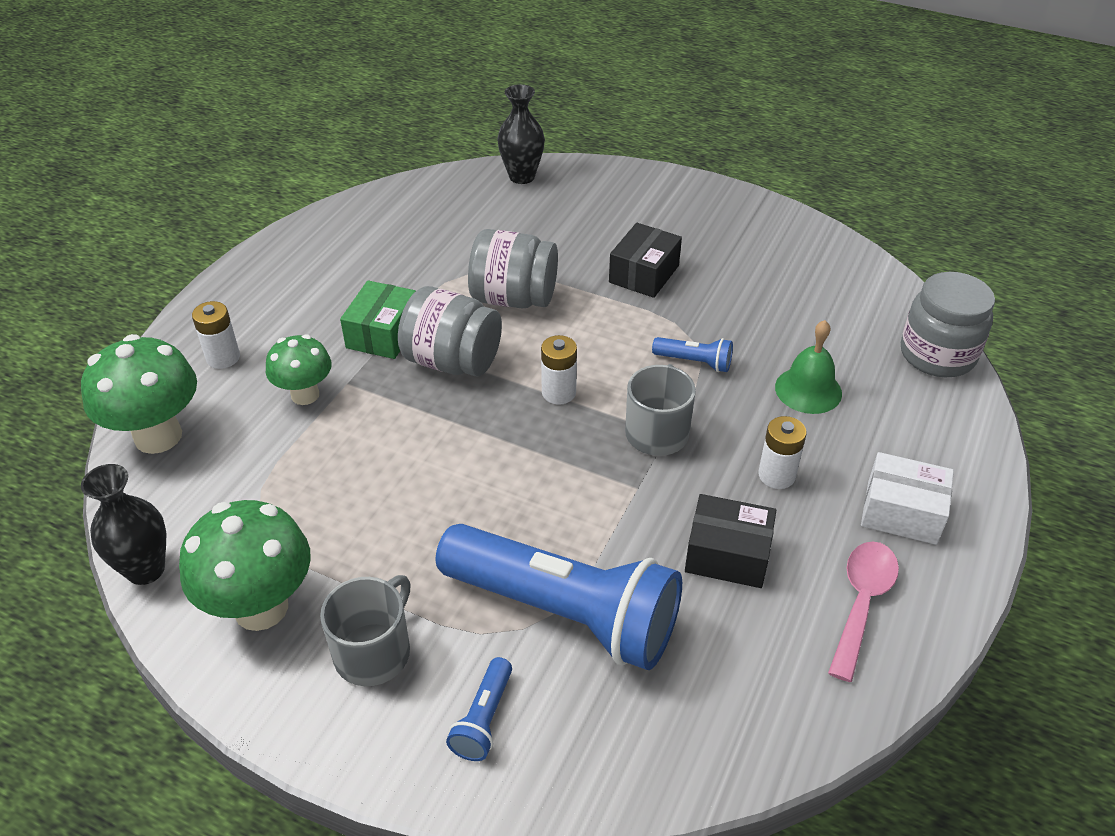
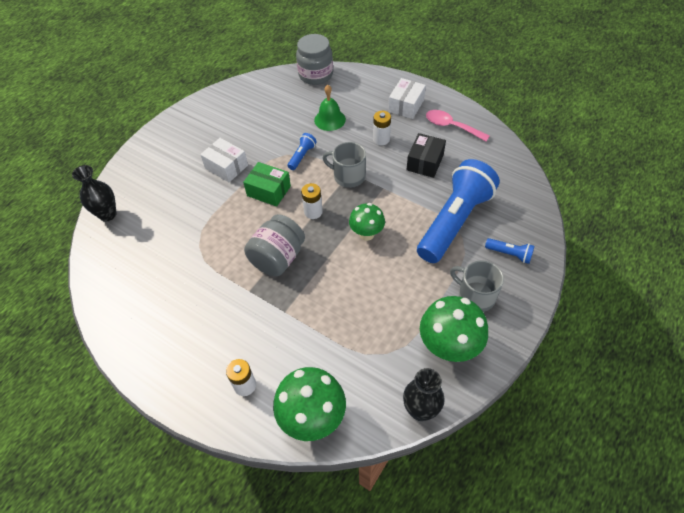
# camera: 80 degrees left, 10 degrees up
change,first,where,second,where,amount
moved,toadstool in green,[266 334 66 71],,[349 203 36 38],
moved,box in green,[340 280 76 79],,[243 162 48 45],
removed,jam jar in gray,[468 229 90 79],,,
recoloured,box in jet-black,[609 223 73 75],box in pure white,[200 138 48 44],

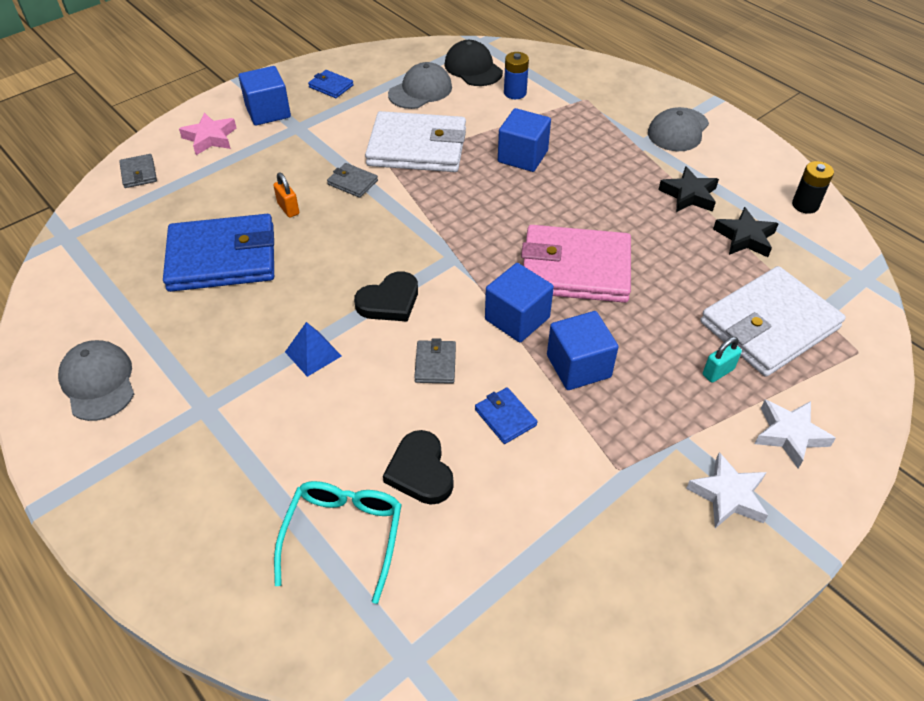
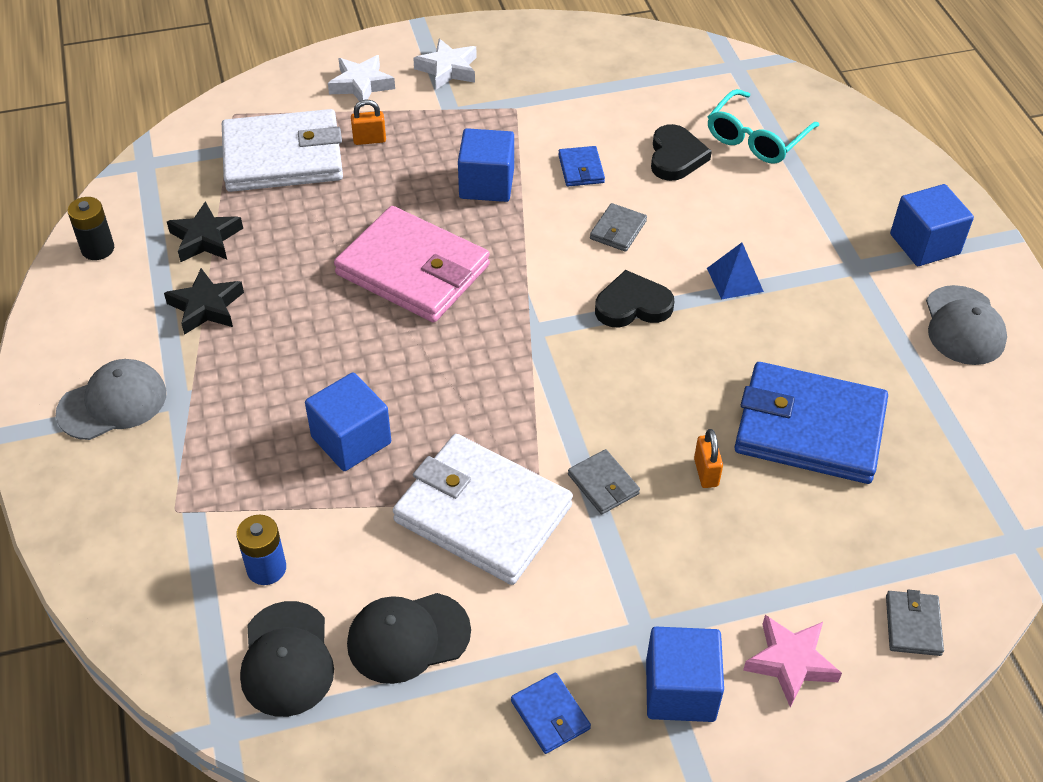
# camera: 155 degrees left, 0 degrees up
change,first,where,second,where,amount
recoloured,peaked cap in gray,[388 62 64 47],peaked cap in jet-black,[347 593 124 91],
moved,cube in cobalt,[485 263 69 79],,[890 184 84 82],
recoloured,padlock in turquoise,[703 337 39 46],padlock in orange-coloured,[351 100 35 45],

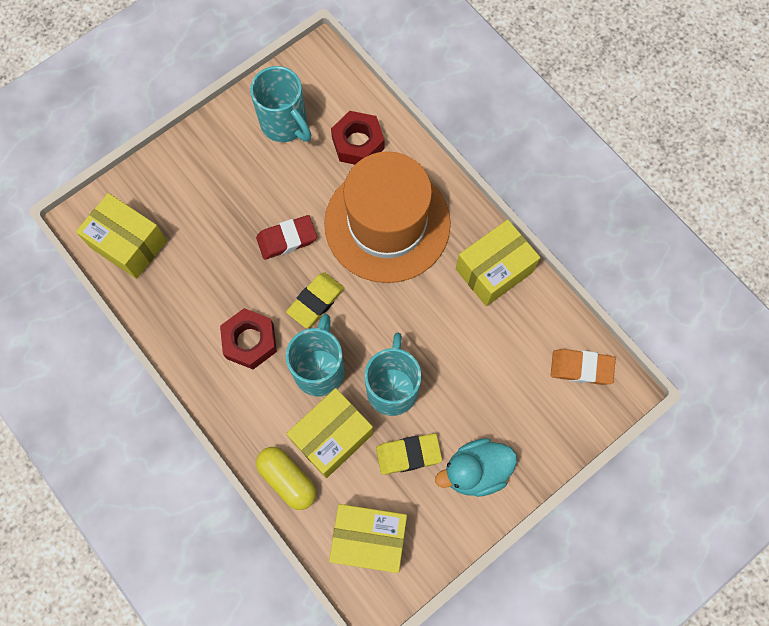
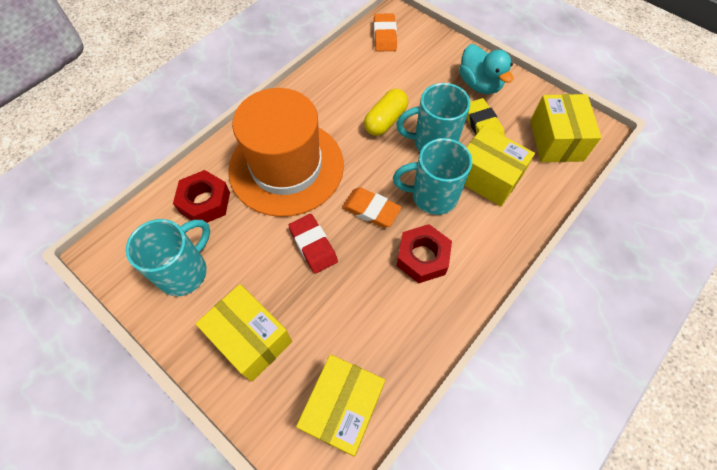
# camera: 100 degrees left, 10 degrees down
change,first,where,second,where,amount
moved,pill in yellow,[256 447 60 63],,[364 89 44 47],
recoloured,eraser in yellow,[286 272 59 56],eraser in orange-coloured,[342 187 60 41],
moved,box in yellow,[456 220 84 86],,[196 284 96 98],

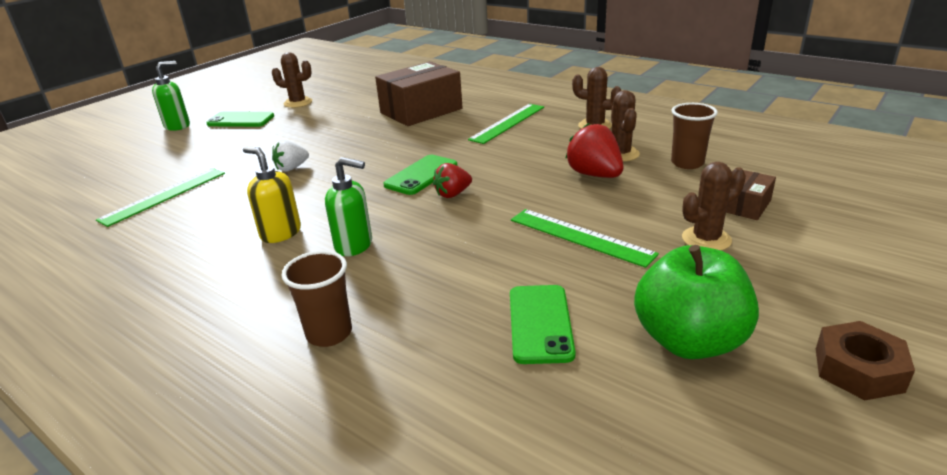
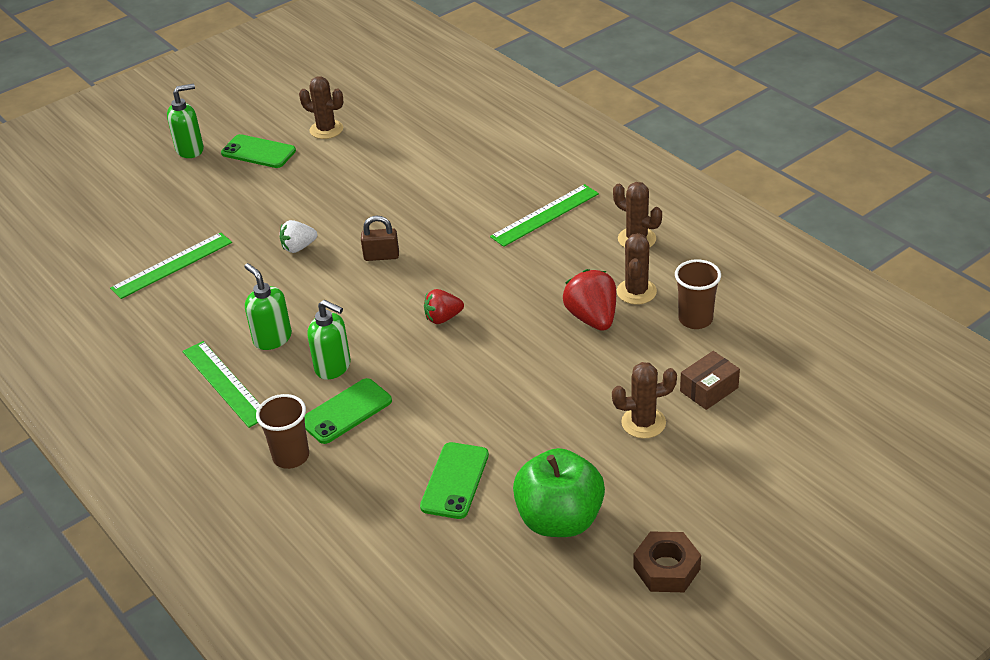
# camera: 15 degrees right, 10 degrees up
change,first,where,second,where,amount
recoloured,pump bottle in yellow,[243 146 58 97],pump bottle in green,[244 263 48 87],
removed,box in dark brown,[375 61 88 65],,,
moved,mobile phone in green,[383 155 74 40],,[305 378 87 66],
moved,measuring stick in green,[511 209 148 59],,[182 341 78 87],
added,,,padlock in dark brown,[361 216 38 45],

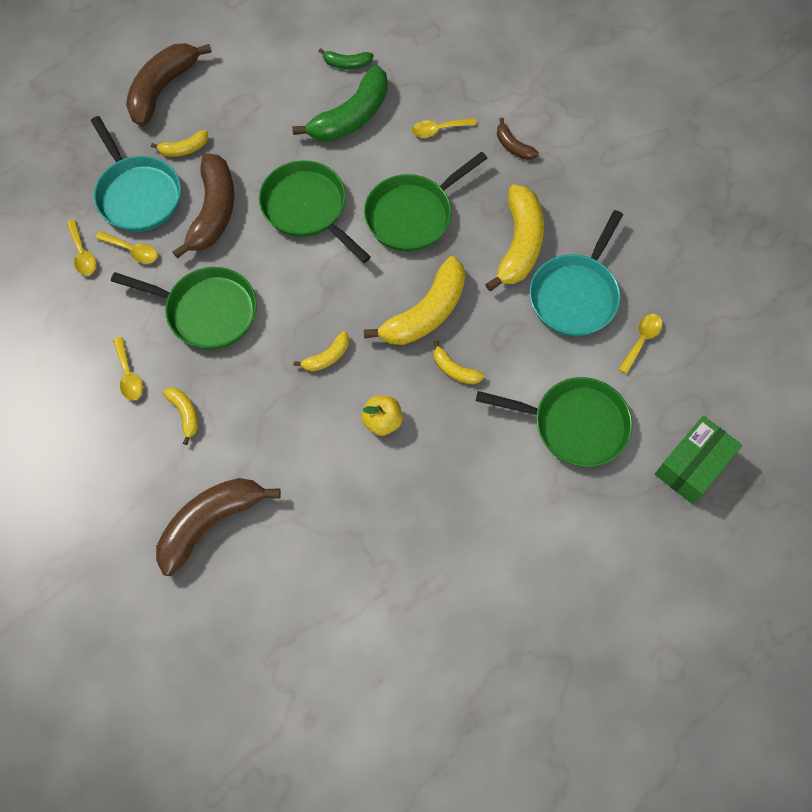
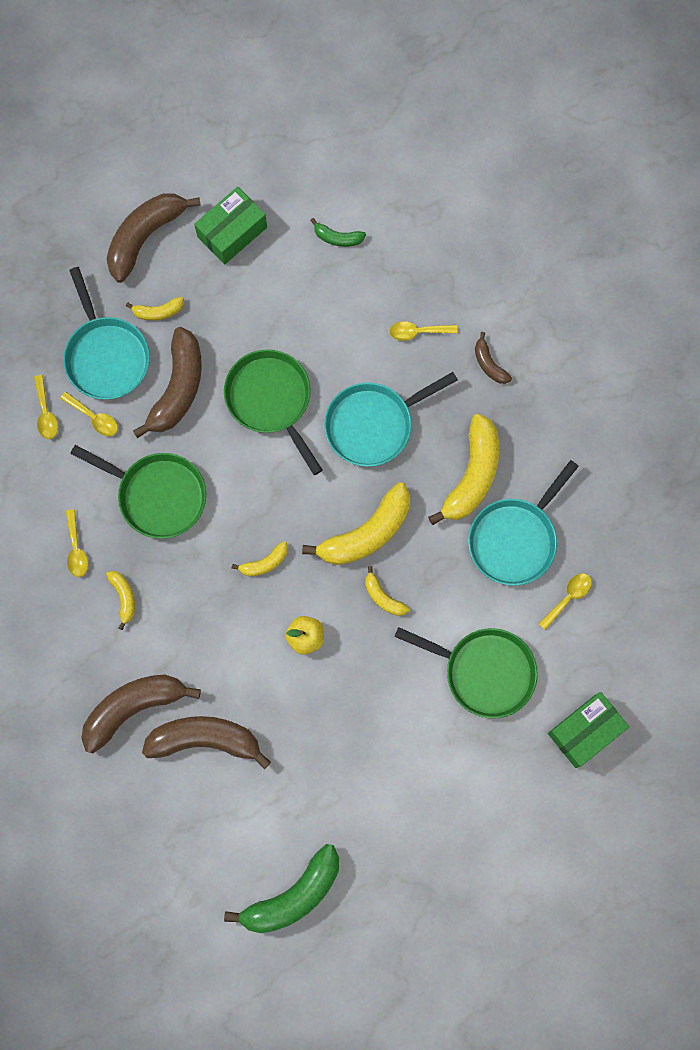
# camera: 10 degrees right, 10 degrees up
change,first,where,second,where,amount
moved,toy banana in green,[292 65 96 77],,[224 844 115 89],
recoloured,skillet in green,[364 152 124 99],skillet in turquoise,[324 372 134 95],
added,,,toy banana in dark brown,[142 716 129 53],
added,,,box in green,[194 187 73 77],

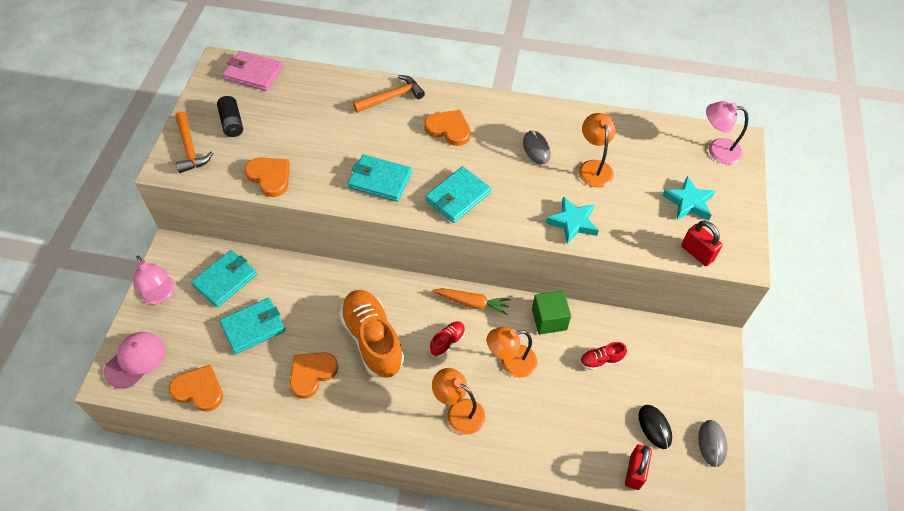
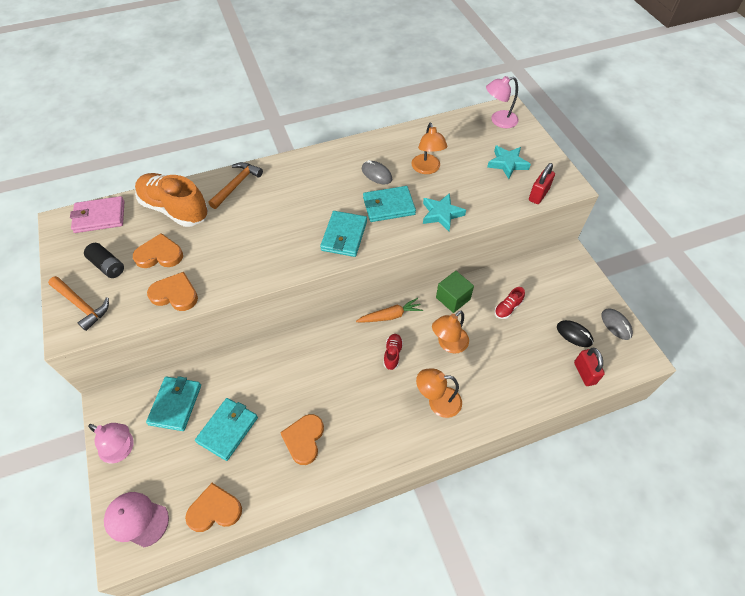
# camera: 30 degrees left, 0 degrees up
change,first,where,second,where,amount
turned,peaked cap in rosy,[104 332 62 57],,[104 492 65 55],75 degrees counterclockwise
moved,lace-up shoe in orange-coloured,[339 290 65 88],,[135 173 73 54],
moved,billfold in turquoise,[348 154 64 48],,[363 186 53 36],
moved,heart shape in orange-coloured,[424 110 47 36],,[133 233 50 35],
turned,reading lamp in orange-coloured,[579 113 37 74],,[412 123 35 51],150 degrees counterclockwise
turned,padlock in red,[681 221 42 45],,[529 163 26 41],75 degrees counterclockwise

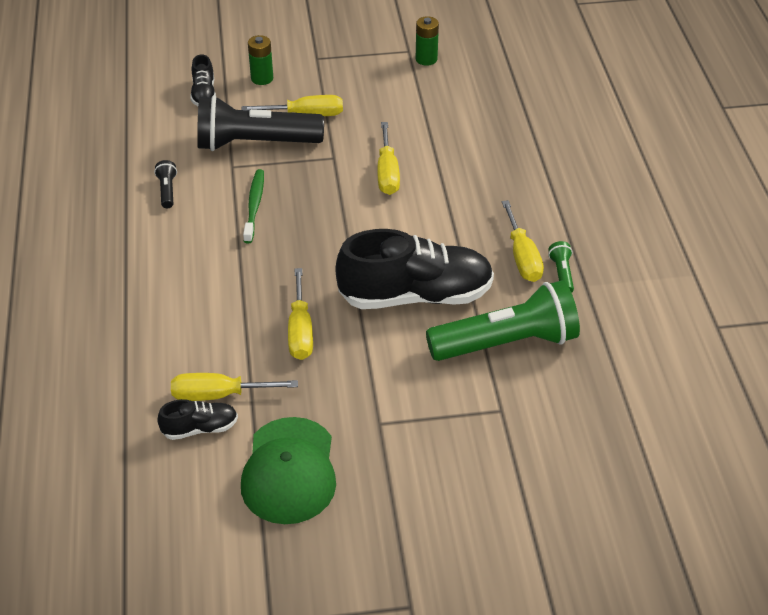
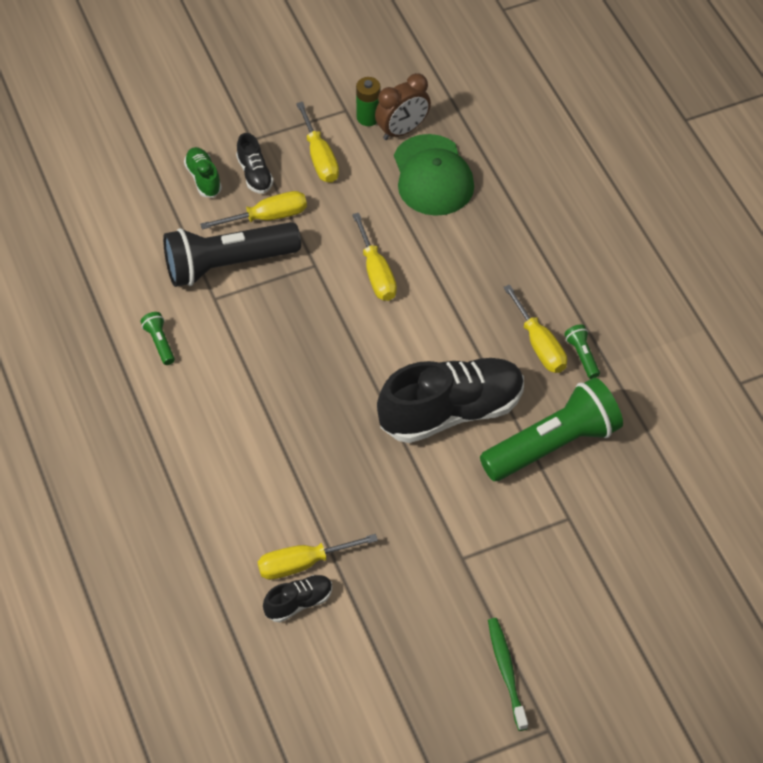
# camera: 15 degrees left, 10 degrees up
change,first,where,second,where,amount
recoloured,flashlight in jet-black,[154 160 23 48],flashlight in green,[141 312 34 53],
moved,lace-up shoe in jet-black,[190 54 26 52],,[236 133 38 61],
moved,peaked cap in green,[241 417 95 107],,[394 134 80 82],
moved,toothbrush in green,[243 169 21 74],,[488 618 40 113],
replaced,power cell in green,[248 35 25 50],lace-up shoe in green,[184 147 38 50],
moved,screwdriver in yellow,[288 268 25 92],,[296 102 43 81],
added,,,clock in dark brown,[375 73 56 67],

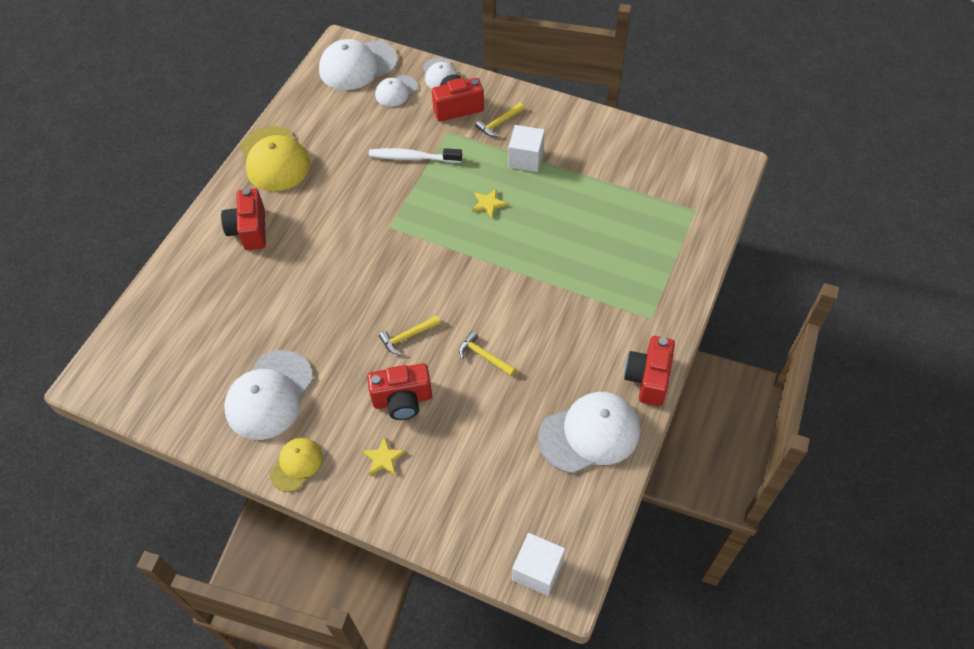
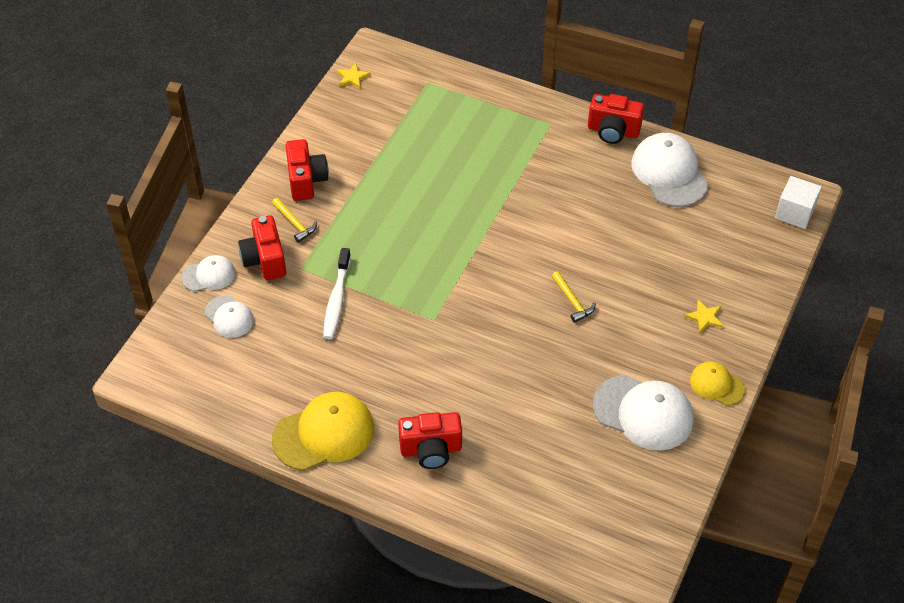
# camera: 90 degrees left, 5 degrees down
change,first,where,second,where,amount
removed,peaked cap in pure white,[319 39 79 51],,,
moved,compact camera in red,[367 363 65 57],,[285 139 44 62],
removed,carpenter's hammer in yellow,[459 331 57 45],,,
moved,five-pointed star in yellow,[472 189 35 29],,[337 63 34 26],
removed,cube in pure white,[508 125 37 47],,,

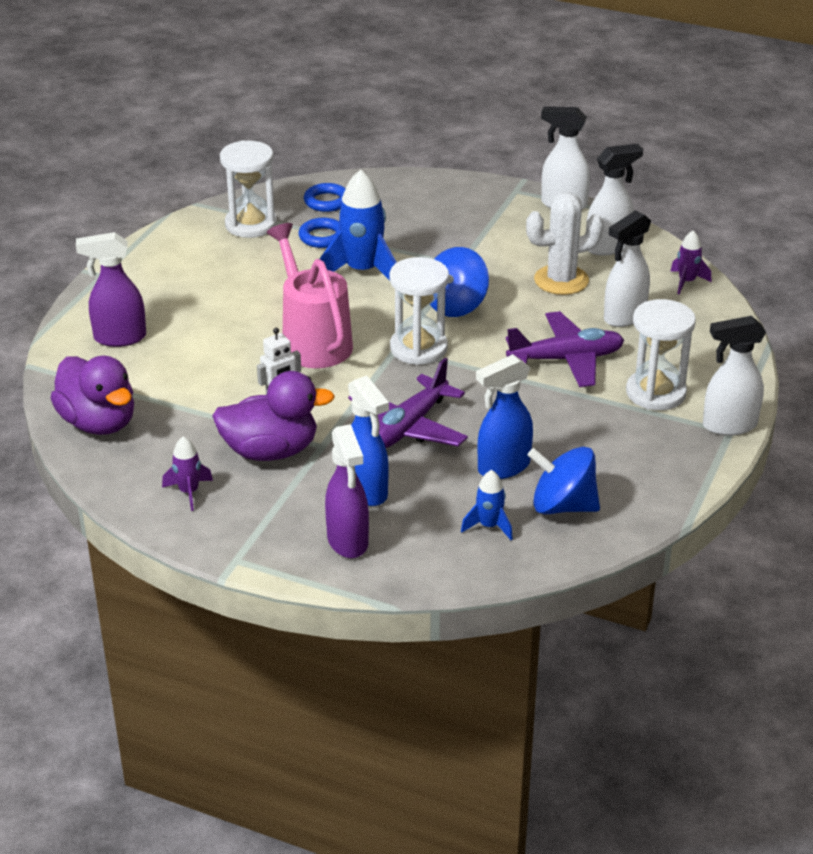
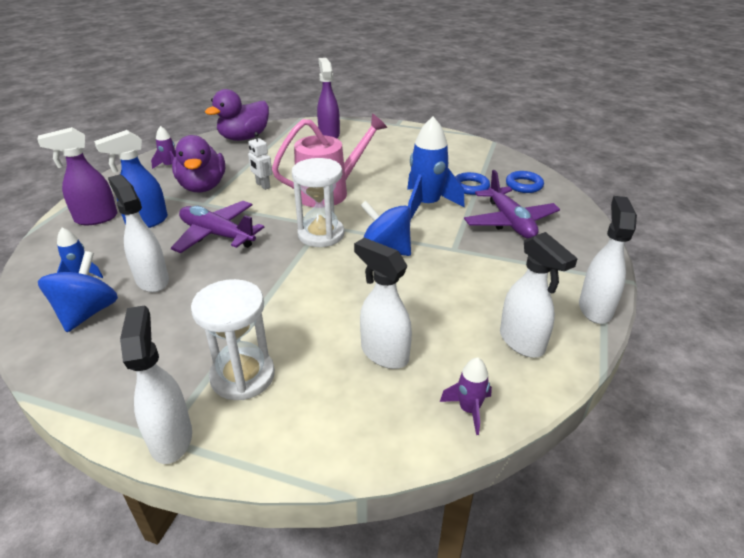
# camera: 85 degrees right, 0 degrees up
change,first,where,second,where,amount
removed,sand timer in pure white,[220 140 57 98],,,
recoloured,spray cleaner in cobalt,[476 354 57 125],spray cleaner in pure white,[108 174 61 118],
moved,toy plane in purple,[506 311 118 76],,[464 170 96 69],
removed,cactus in pure white,[526 192 78 103],,,

